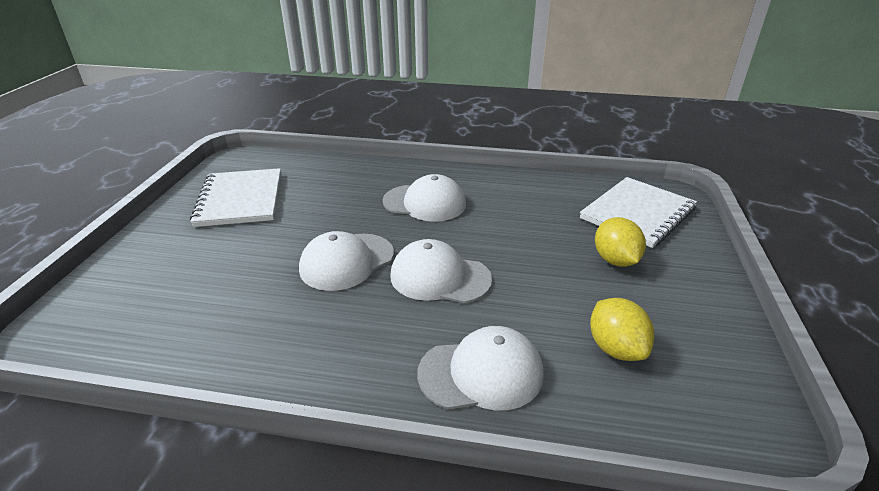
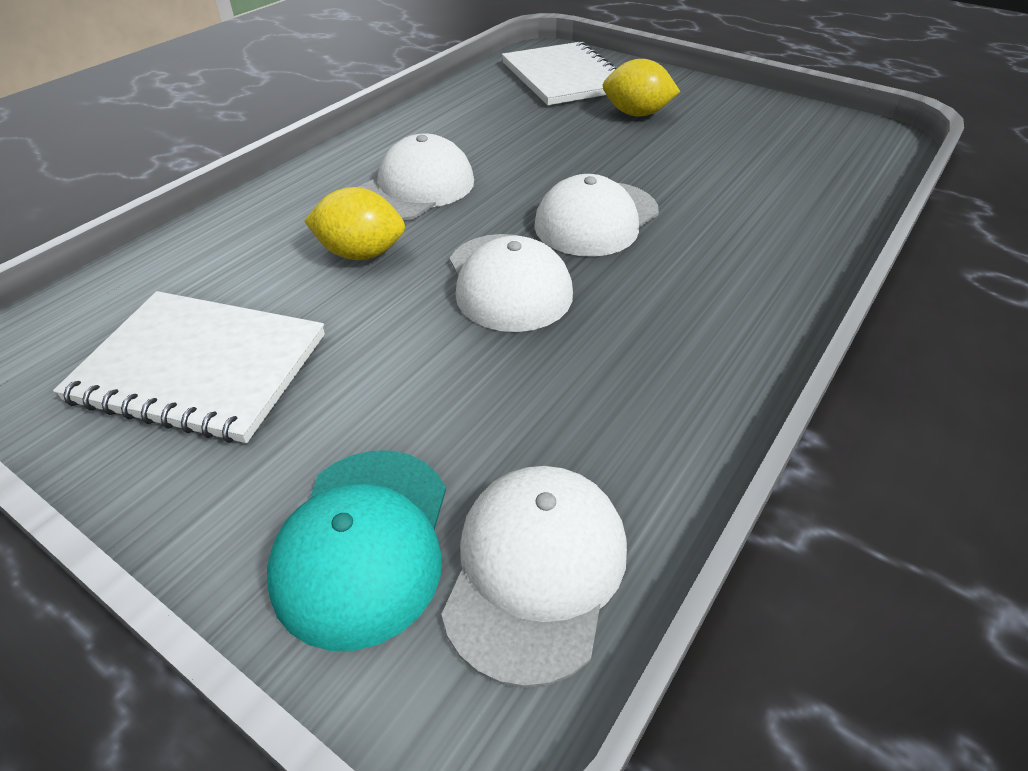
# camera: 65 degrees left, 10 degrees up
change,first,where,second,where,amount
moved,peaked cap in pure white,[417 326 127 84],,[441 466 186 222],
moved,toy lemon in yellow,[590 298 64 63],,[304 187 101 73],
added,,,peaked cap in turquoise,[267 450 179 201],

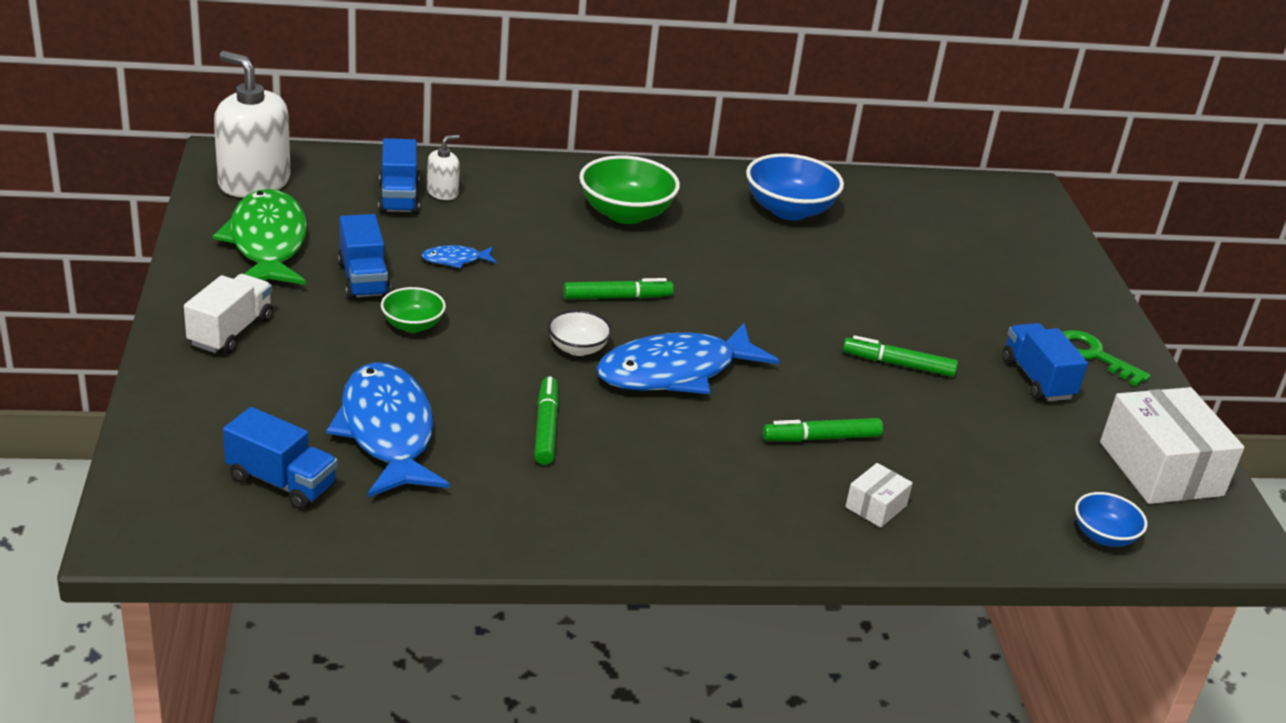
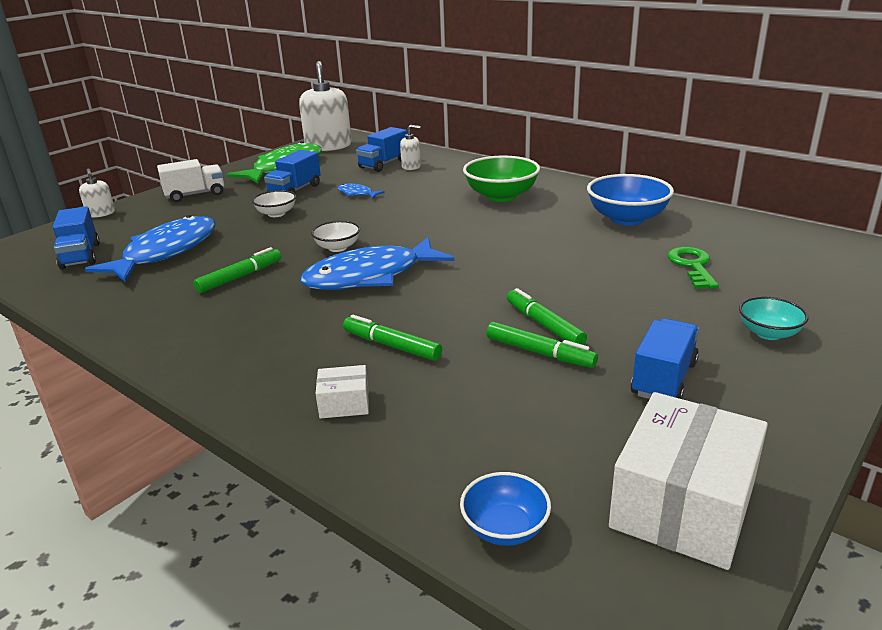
# camera: 50 degrees right, 5 degrees down
change,first,where,second,where,amount
recoloured,deep dish in green,[381 287 65 46],deep dish in pure white,[252 190 44 27],
moved,marker in green,[563 278 111 21],,[486 322 112 46],
turned,fish figure in cobalt,[596 323 184 71],,[300 237 154 53],45 degrees counterclockwise
moved,key in green,[1062 330 89 56],,[668 247 51 42],
added,,,pump bottle in pure white,[79 169 36 49],
added,,,deep dish in turquoise,[739 297 69 43],

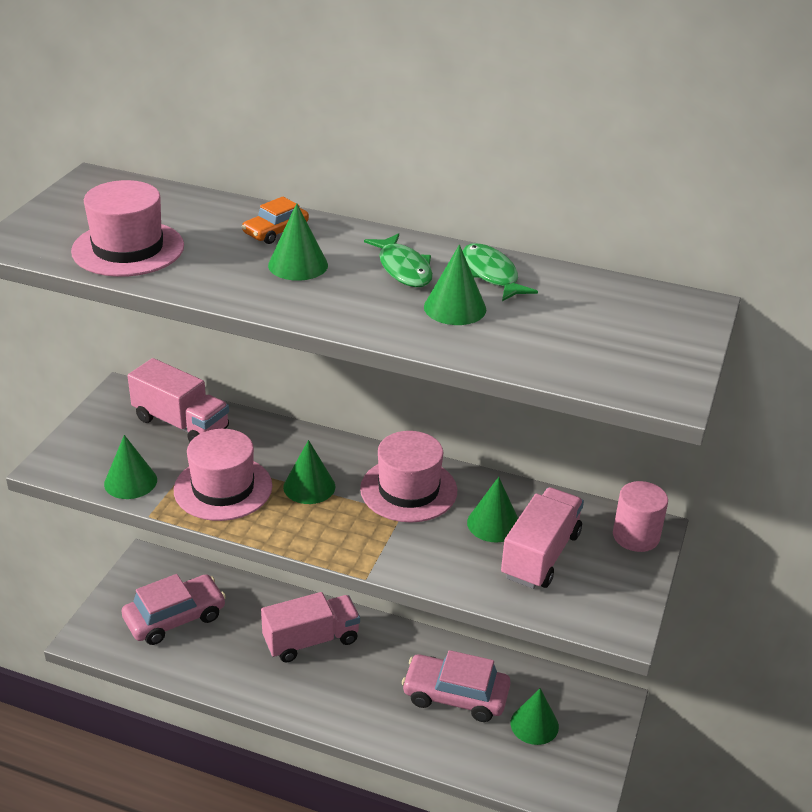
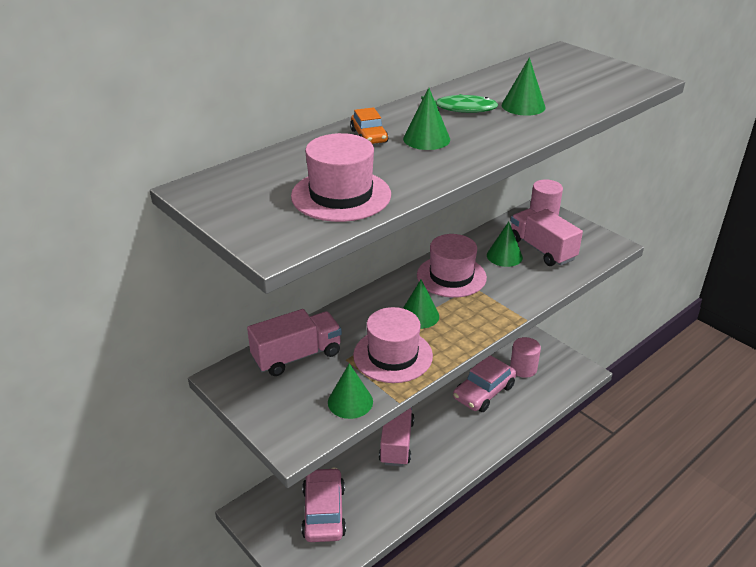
# camera: 60 degrees left, 0 degrees up
change,first,where,second,where,amount
removed,fish figure in green,[463 243 75 58],,,
replaced,cone shape in green,[511 688 48 57],cylinder shape in rosy,[510 337 31 41],

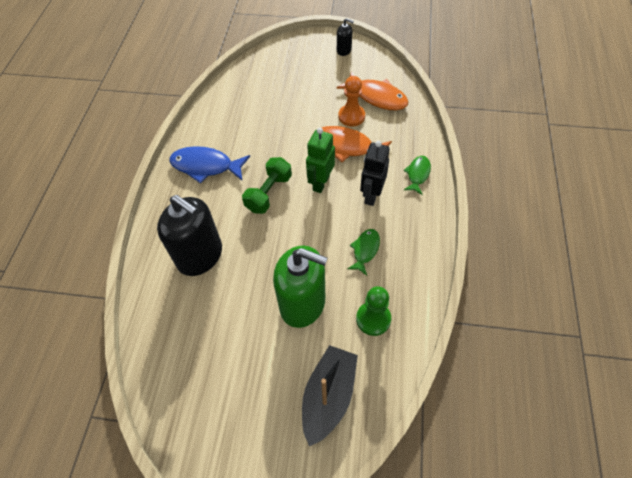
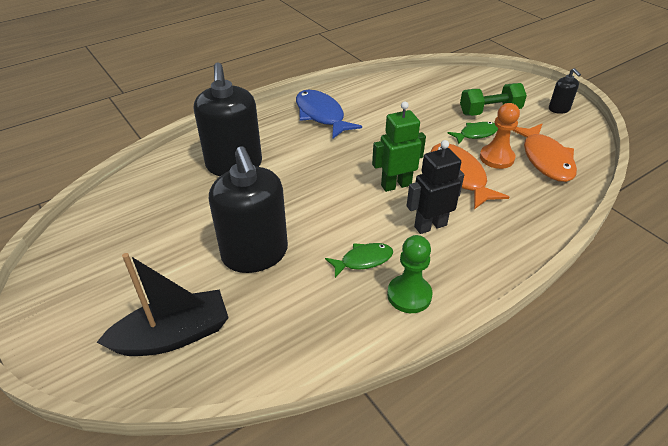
# camera: 45 degrees right, 15 degrees down
change,first,where,second,where,amount
moved,hand weight in green,[242 157 50 57],,[460 83 67 33],
recoloured,pump bottle in green,[273 246 55 82],pump bottle in jet-black,[209 147 79 126],
moved,pawn in green,[356 286 35 50],,[387 235 46 78],
moved,fish figure in green,[403 156 28 39],,[447 122 51 22],

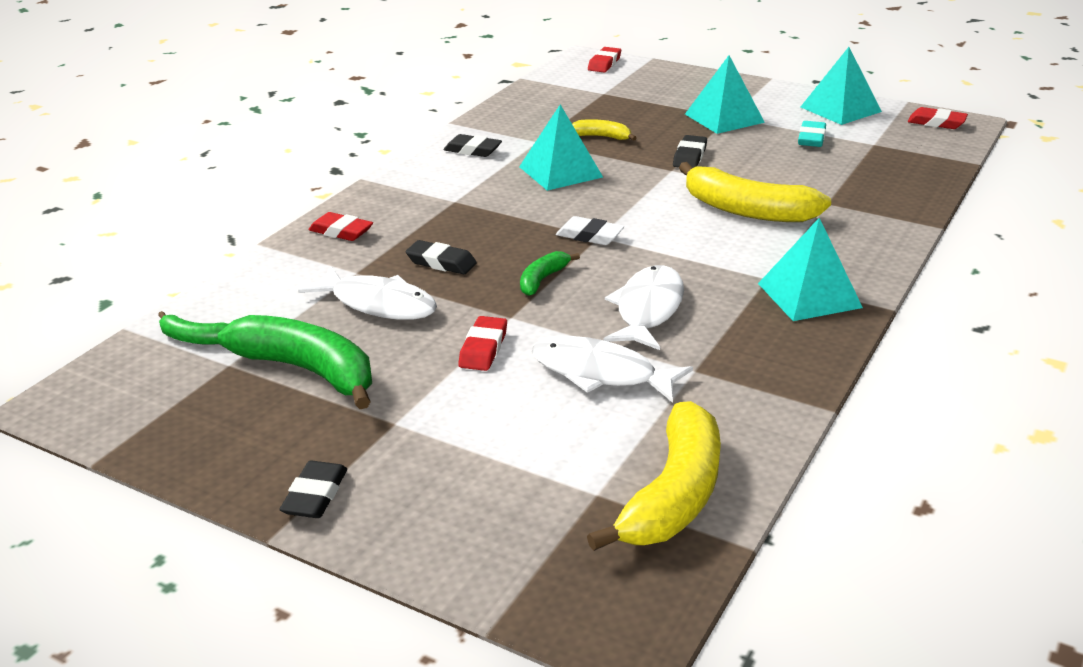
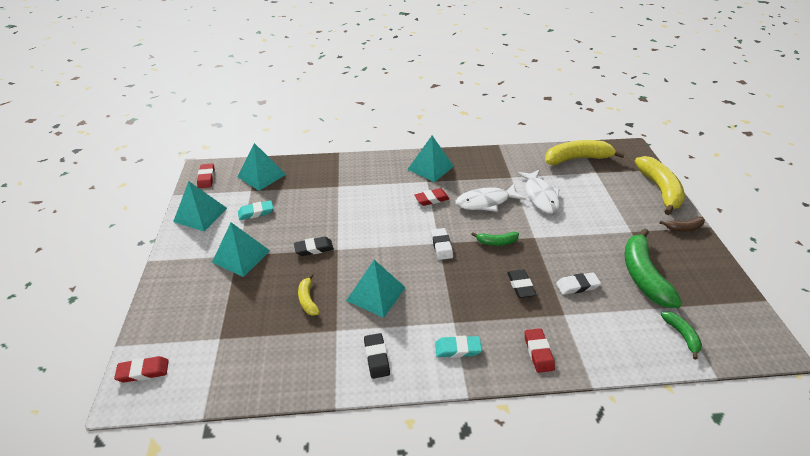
# camera: 125 degrees left, 10 degrees up
change,first,where,second,where,amount
replaced,eraser in jet-black,[279 461 68 57],toy banana in dark brown,[659 217 46 15],
replaced,fish figure in pure white,[298 267 139 53],eraser in pure white,[556 272 45 23],
moved,eraser in red,[458 316 49 55],,[414 188 36 18],
moved,toy banana in yellow,[679 162 152 60],,[635 156 50 59],
added,,,pyramid shape in turquoise,[238 143 48 48],
added,,,eraser in turquoise,[435 336 47 22],

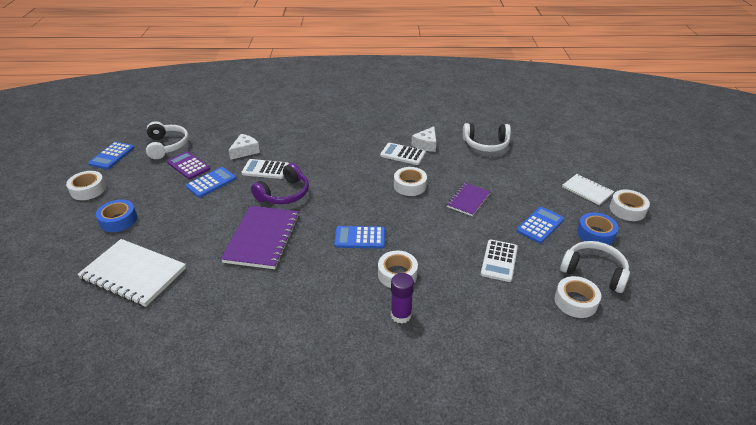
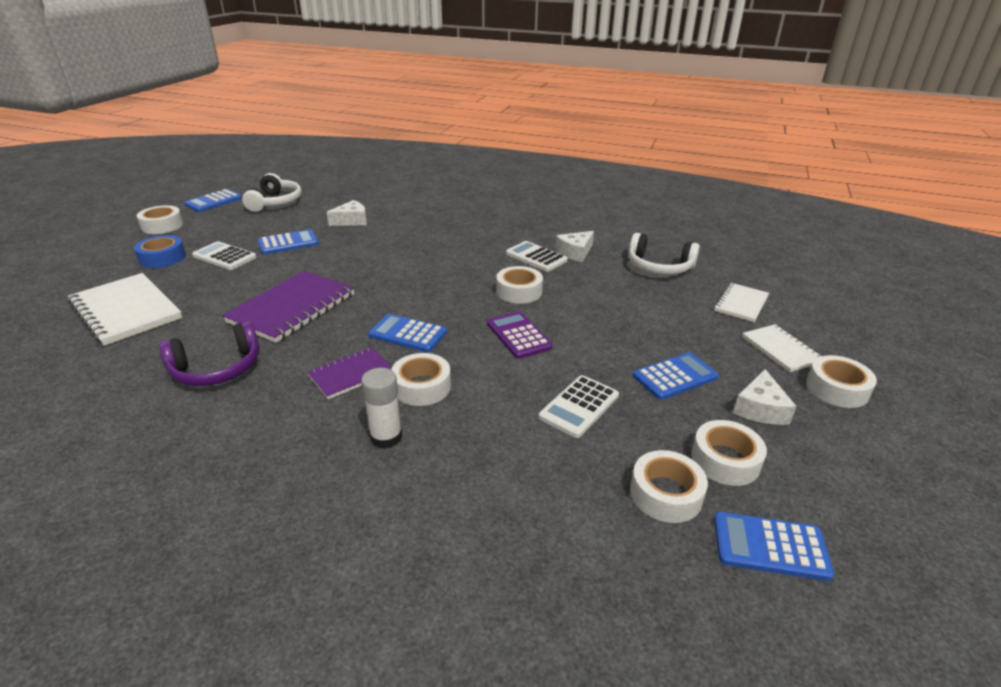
# camera: 20 degrees right, 5 degrees down
change,first,where,second,where,amount
moved,adding machine in purple,[167 151 43 28],,[487 311 66 48],
moved,adding machine in pure white,[242 159 47 20],,[192 241 65 29],
moved,headphones in purple,[251 163 58 41],,[159 321 101 65],
recoloured,glue stick in purple,[391 273 23 50],glue stick in pure white,[361 368 41 81],
moved,notebook in purple,[447 183 43 33],,[307 347 85 52],
replaced,headphones in pure white,[560 241 70 52],roll of tape in pure white,[691 420 76 66],
replaced,roll of tape in cobalt,[577 212 42 33],cheese wedge in pure white,[733 369 64 56],
added,,,notebook in pure white,[714 283 55 39],
added,,,adding machine in cobalt,[714 512 120 69],

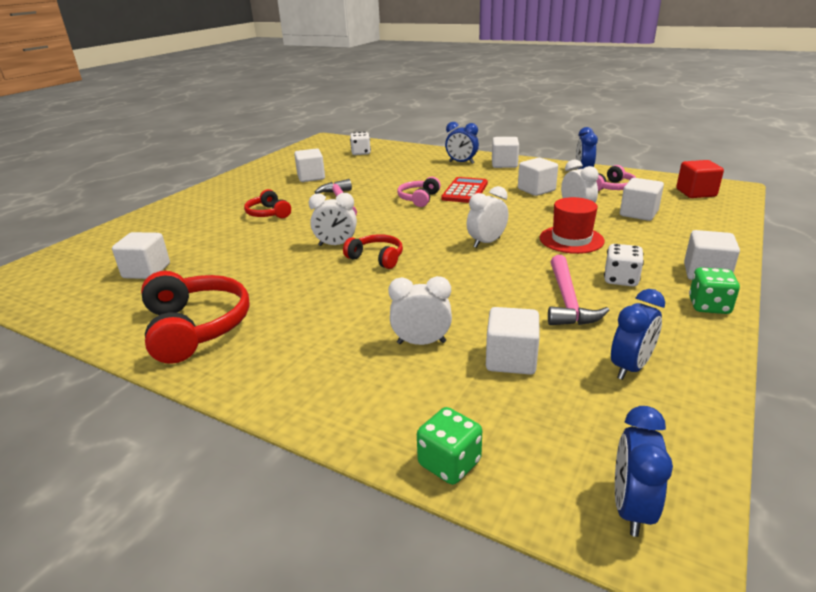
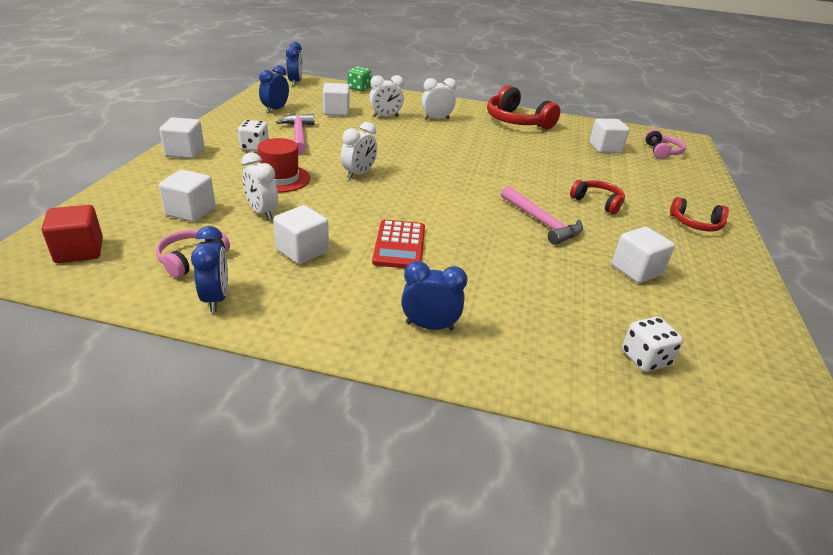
# camera: 160 degrees right, 5 degrees up
change,first,where,second,where,amount
moved,clock in pure white,[309 193 48 53],,[422 78 35 42],
moved,headphones in red,[343 234 60 35],,[670 197 59 34],
moved,headphones in rosy,[397 177 44 30],,[645 129 41 30],
removed,cube in pure white,[492 137 27 31],,,
removed,dice in green,[689 267 51 47],,,

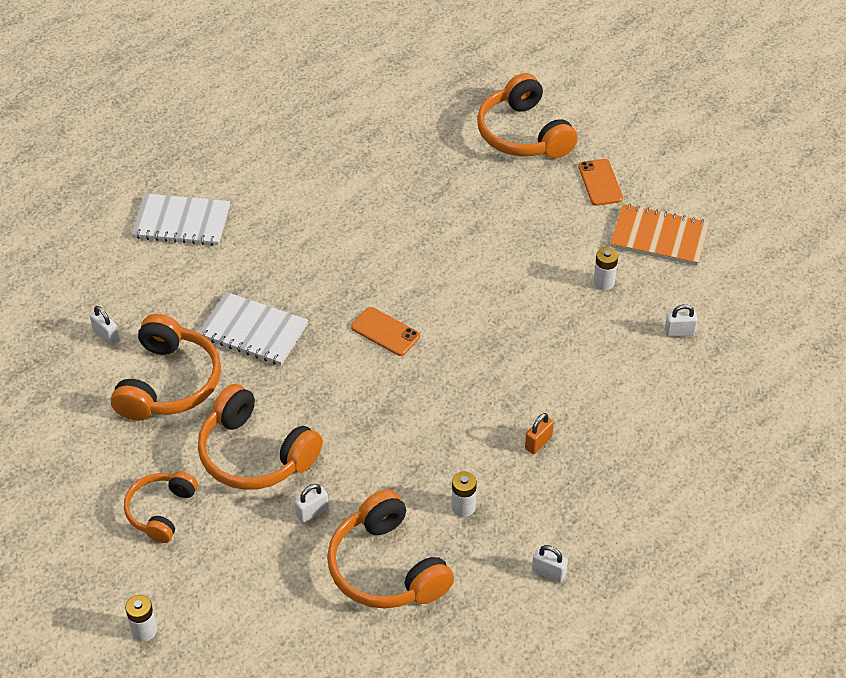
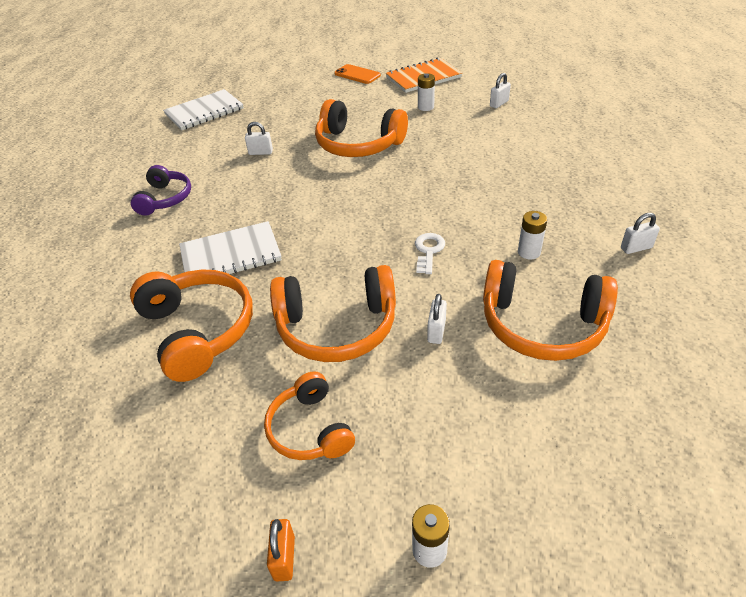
# camera: 40 degrees left, 5 degrees down
change,first,where,second,where,amount
moved,padlock in pure white,[90 306 29 39],,[245 122 28 33],
moved,notebook in pure white,[131 193 99 53],,[163 89 81 41],
removed,mobile phone in orange-coloured,[351 307 69 49],,,
moved,headphones in orange-coloured,[477 73 101 85],,[315 99 93 58],
moved,padlock in orange-coloured,[525 413 29 41],,[267 519 28 63],
added,,,headphones in purple,[131 165 60 51],
added,,,key in pure white,[415 233 30 41],

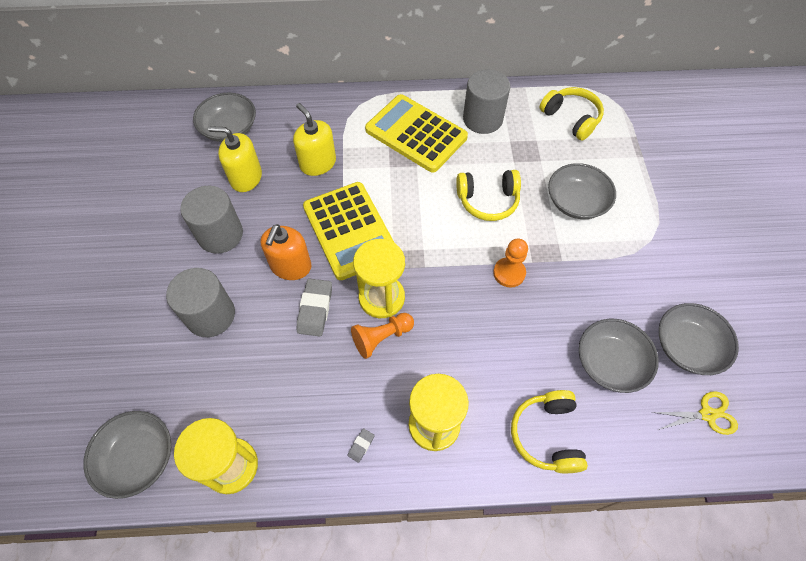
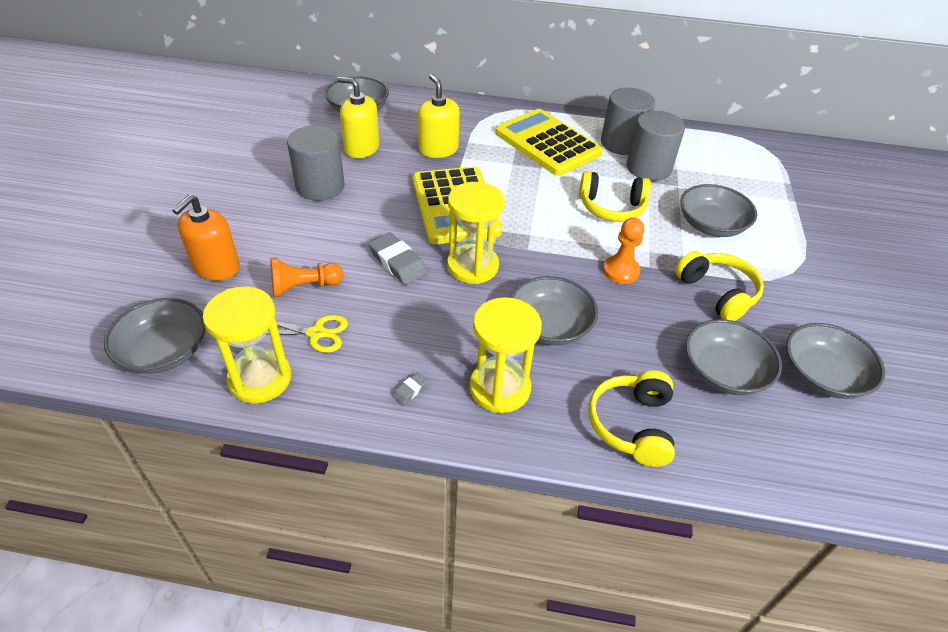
# camera: 10 degrees right, 15 degrees down
change,first,where,second,where,amount
moved,cylinder shape in gray,[166 268 69 69],,[627 110 58 71],
moved,pump bottle in orange-coloured,[261 224 50 56],,[172 195 68 86],
turned,eraser in gray,[297 279 35 57],,[369 232 58 53],60 degrees counterclockwise
moved,pawn in orange-coloured,[351 313 63 46],,[271 258 72 39],
moved,headphones in yellow,[540 87 64 54],,[675 251 89 70],
moved,scissors in yellow,[651 391 87 44],,[267 315 81 38],
added,,,deep dish in gray,[510 276 88 69],

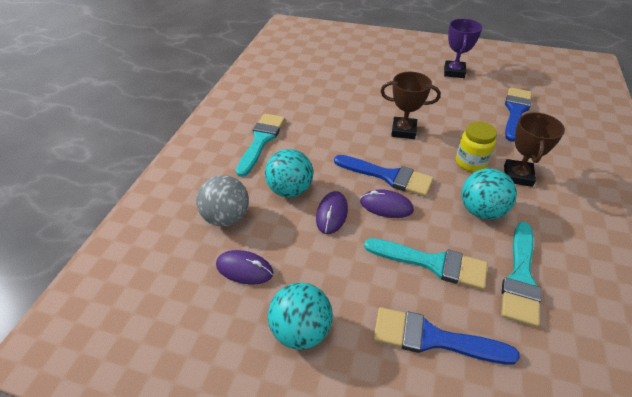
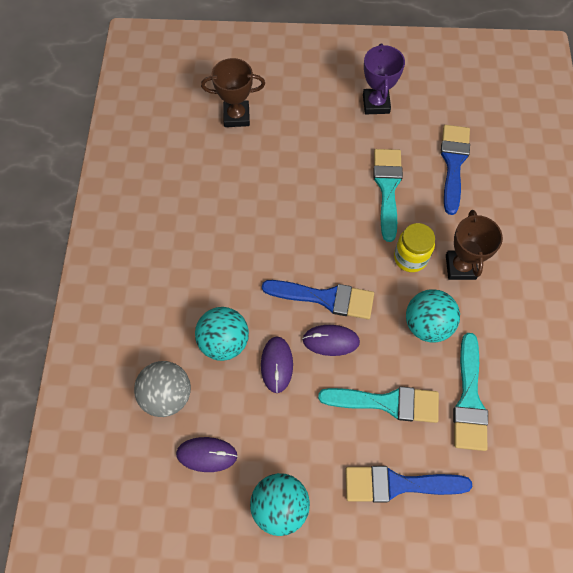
# camera: 15 degrees left, 20 degrees up
change,first,where,second,where,amount
moved,paintbrush in turquoise,[236 114 49 63],,[373 149 30 93],
moved,trophy in dark brown,[381 72 60 67],,[201 58 64 69],

